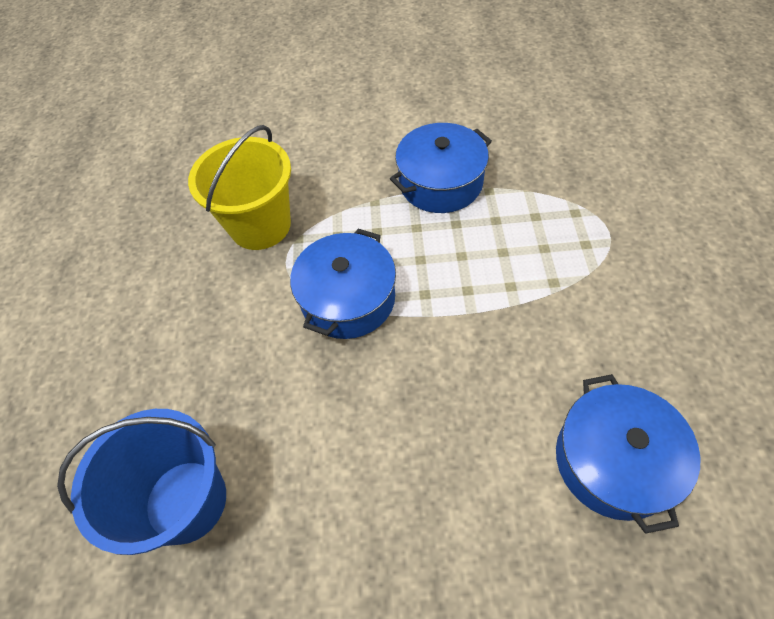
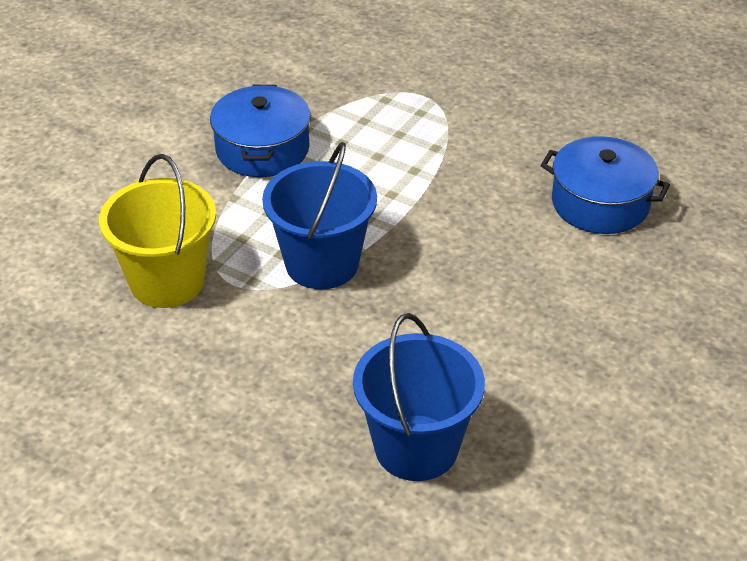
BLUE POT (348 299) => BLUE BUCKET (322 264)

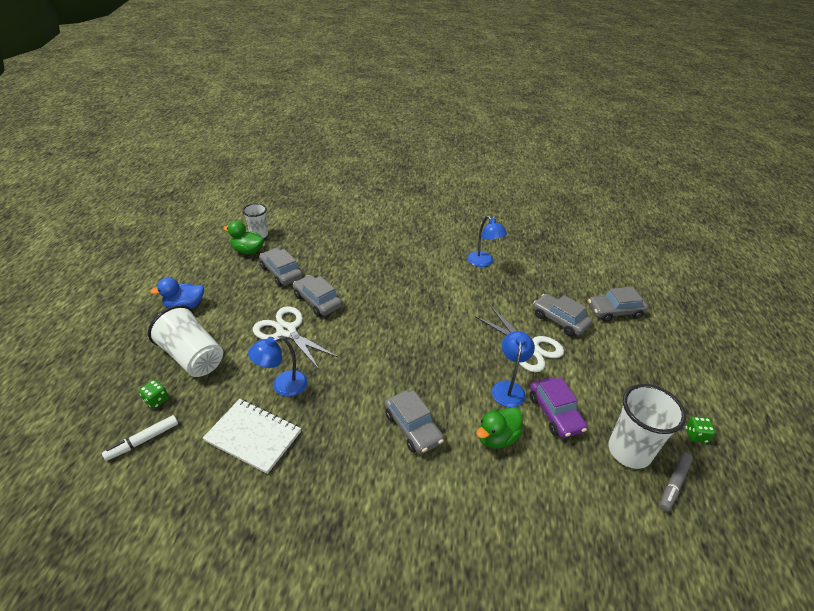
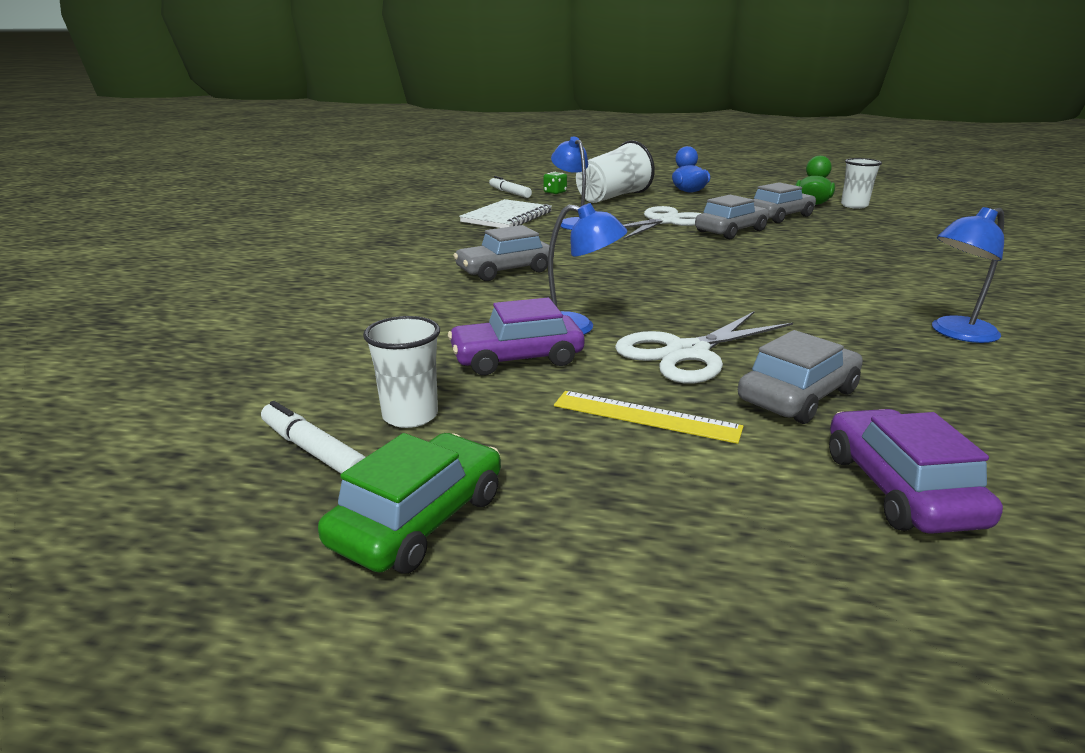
GREEN DUCK (497 438) => nothing
nothing => YELLOW RULER (646 416)
GREEN DICE (695 435) => GREEN CAR (419 519)
GREY CAR (615 311) => PURPLE CAR (899 488)
GREY MARKER (674 484) => WHITE MARKER (313 451)
WHITE CUP (629 451) => WHITE CUP (410 416), x0.61

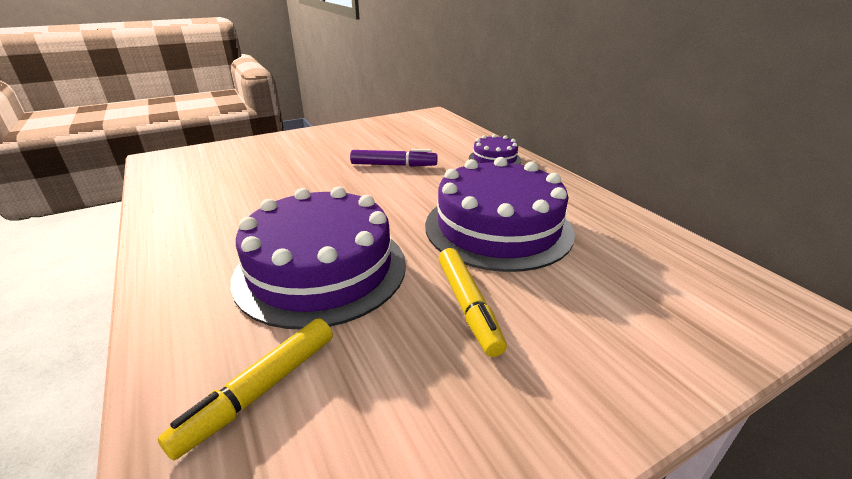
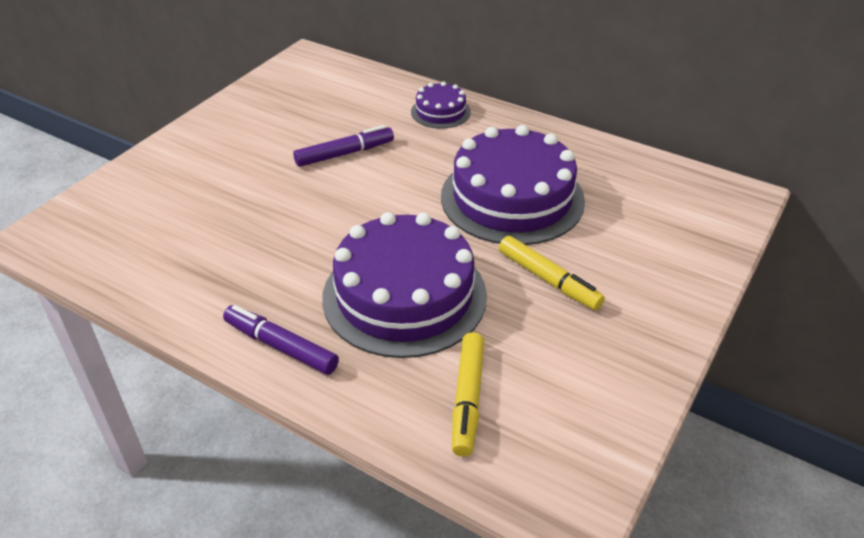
nothing => PURPLE MARKER (281 347)

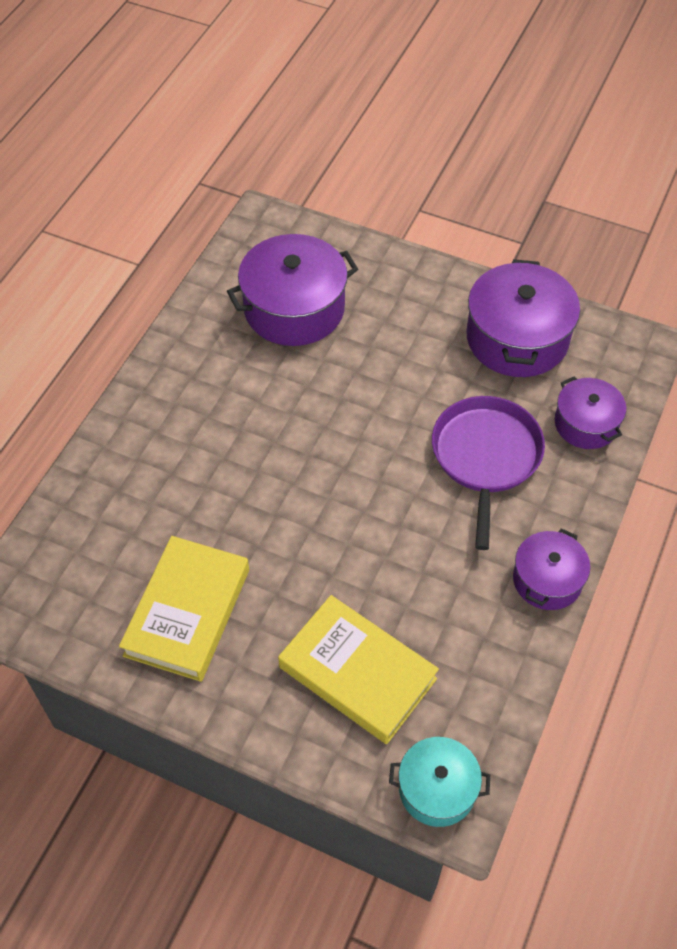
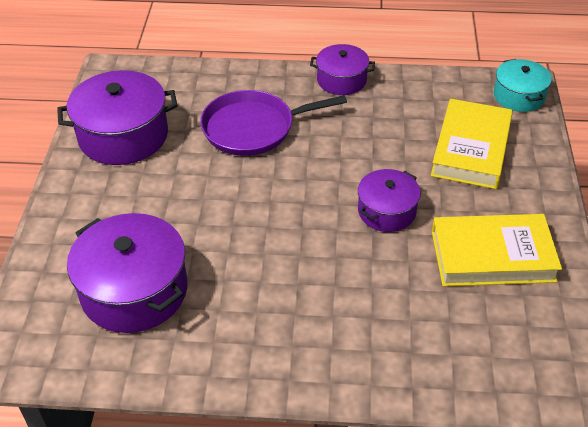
PURPLE POT (586 424) => PURPLE POT (386 211), shifted

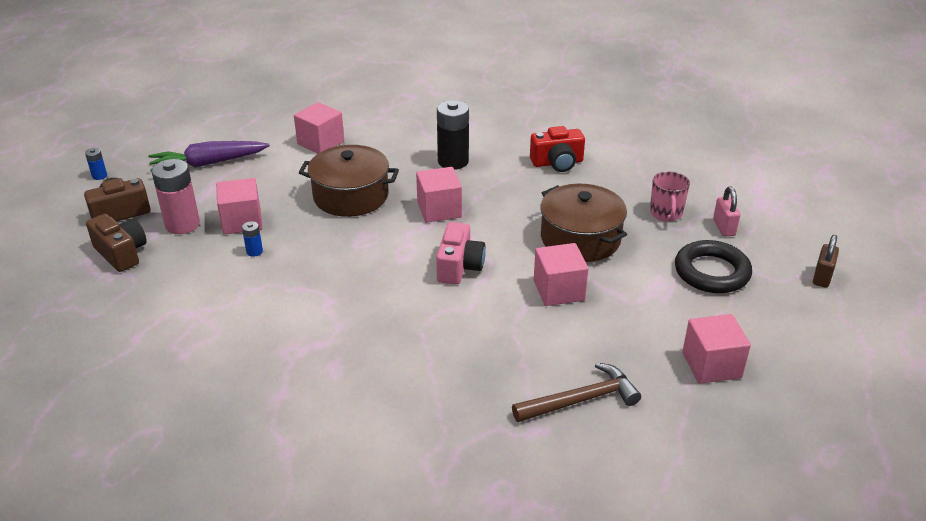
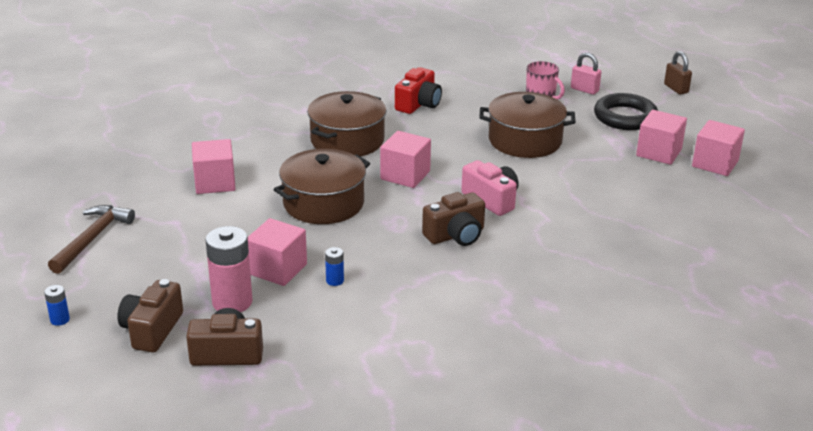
PURPLE CARROT (208 163) => nothing
nothing => BROWN CAMERA (456 235)
BROWN HAMMER (581 400) => BROWN HAMMER (92 238), shifted
PINK CUBE (558 290) => PINK CUBE (659 152), shifted
BLACK BATTERY (453 161) => BROWN POT (347 140)

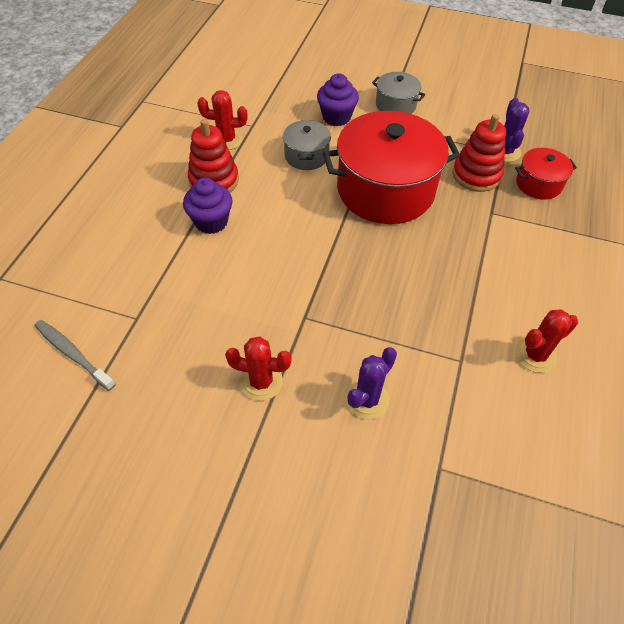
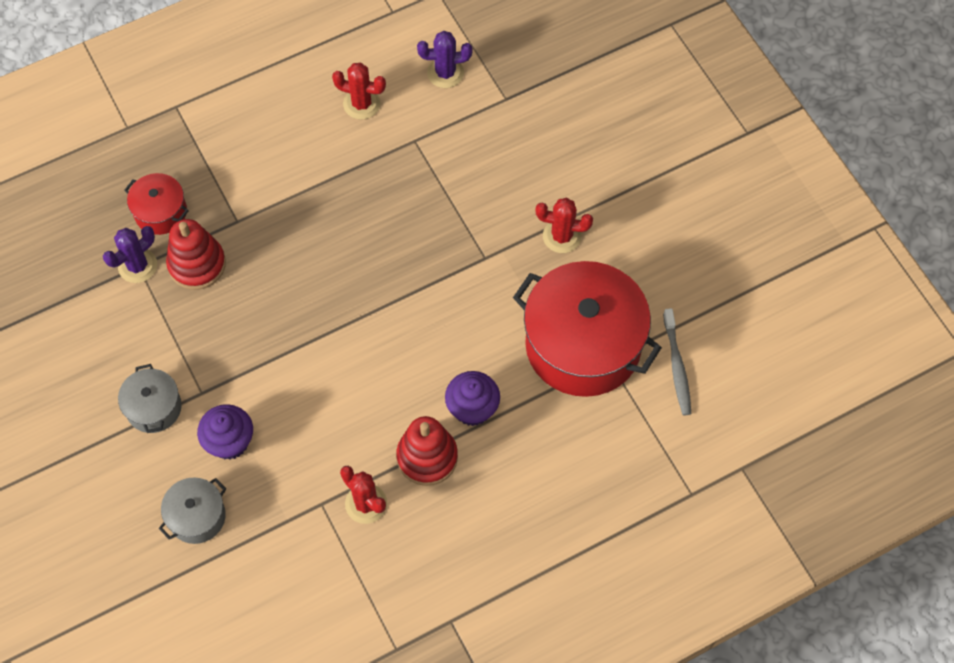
GREY POT (306 156) => GREY POT (197 516), shifted
RED POT (385 190) => RED POT (583 345), shifted
PURPLE CACTUS (367 399) => PURPLE CACTUS (445 73), shifted
RED CACTUS (261 381) => RED CACTUS (562 236), 45 degrees counterclockwise

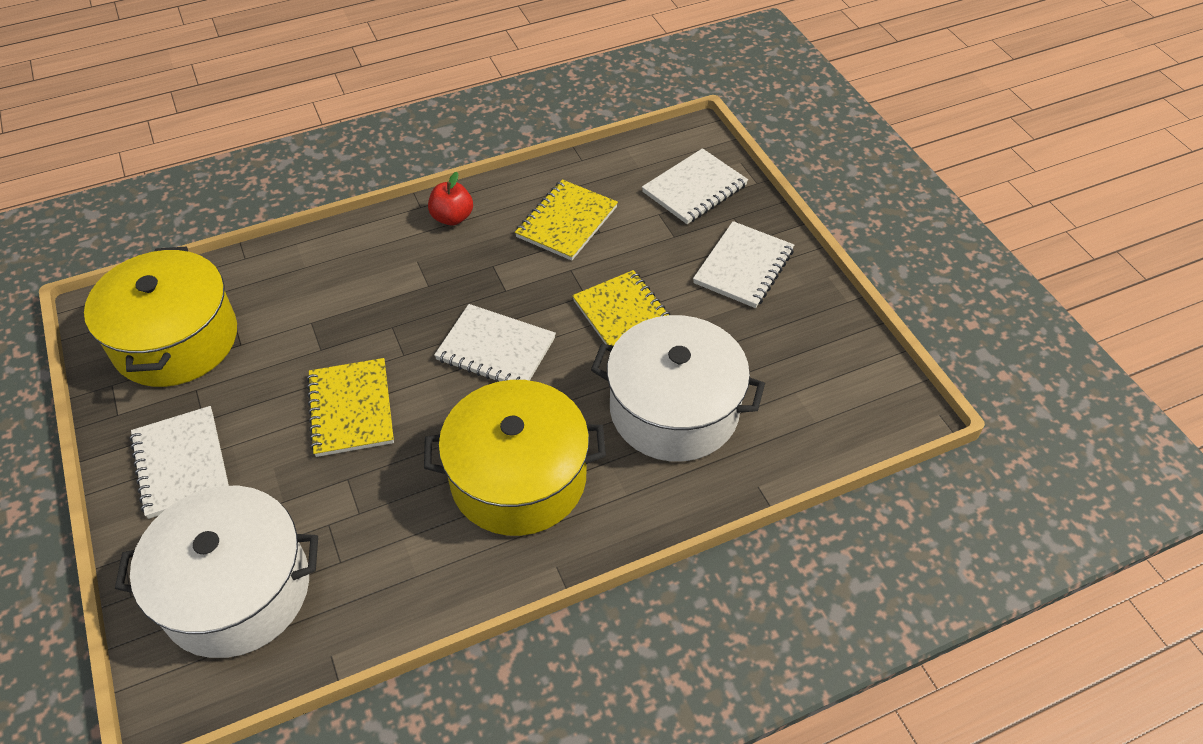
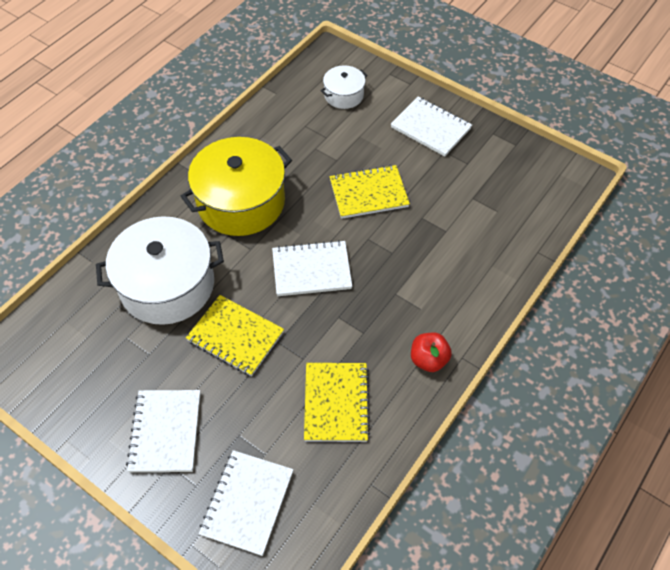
YELLOW POT (176 340) => nothing
YELLOW NOTEBOOK (351 409) => YELLOW NOTEBOOK (368 193), 60 degrees counterclockwise
WHITE POT (236 590) => WHITE POT (344 95), x0.50

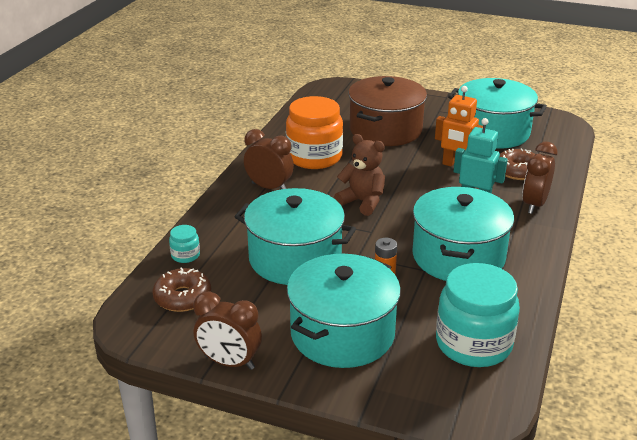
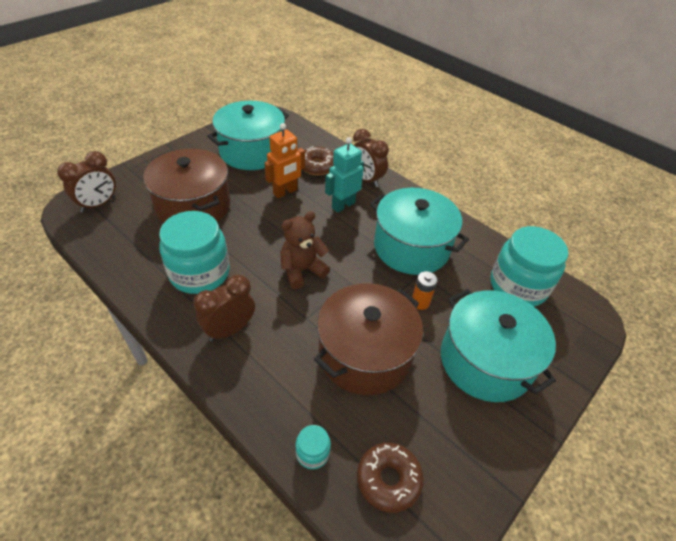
BROWN CLOCK (229 362) => BROWN CLOCK (98 204), shifted
TURQUOISE POT (295 258) => BROWN POT (364 354)
ORANGE JAR (314 157) => TURQUOISE JAR (200 273)

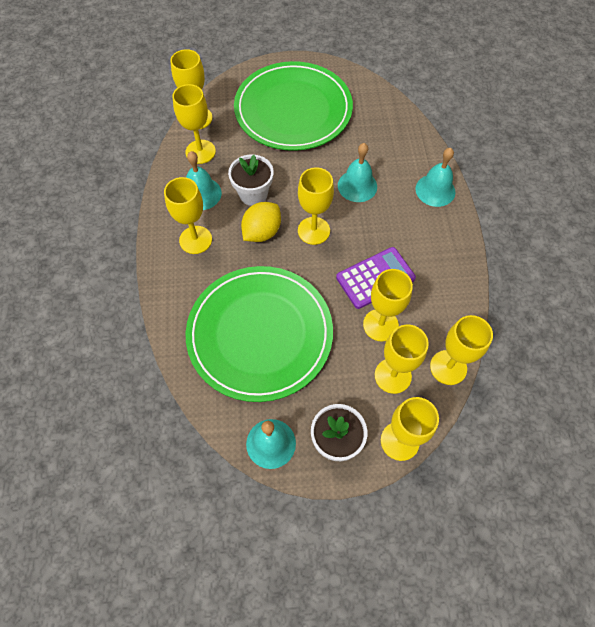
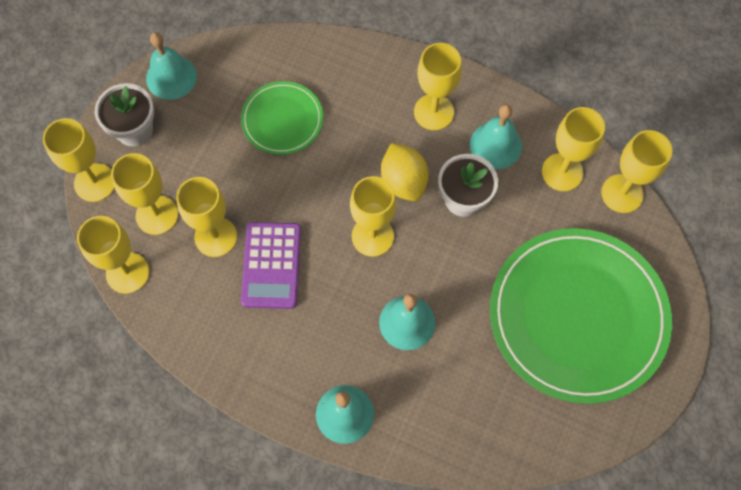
GREEN PLATE (260 334) => GREEN PLATE (282 120), x0.50

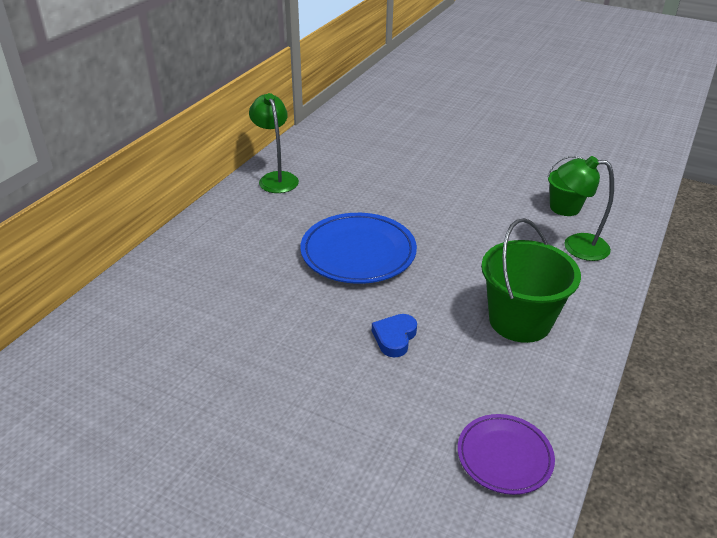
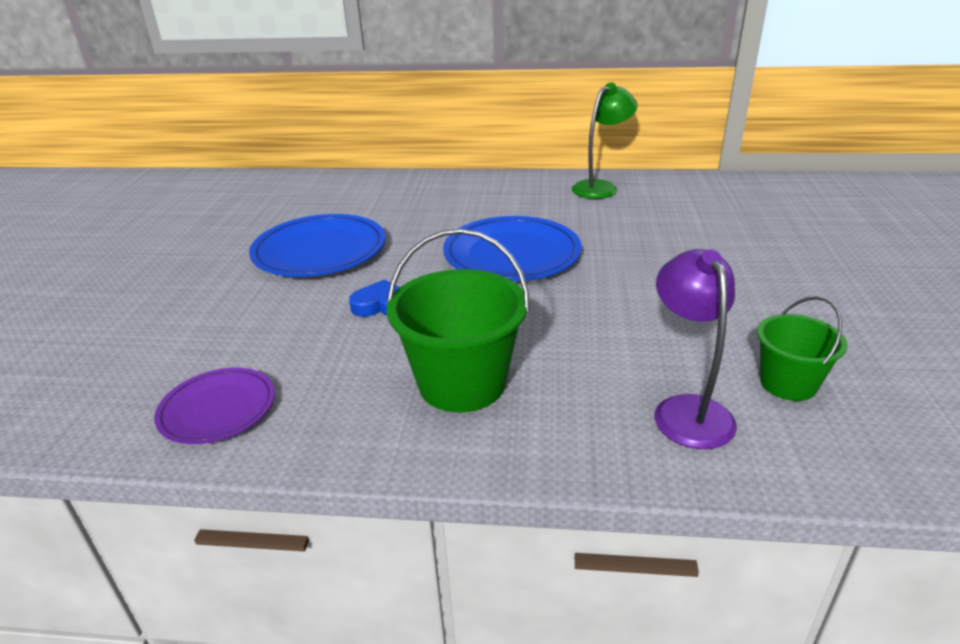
nothing => BLUE PLATE (320 251)
GREEN LAMP (576 246) => PURPLE LAMP (687 410)

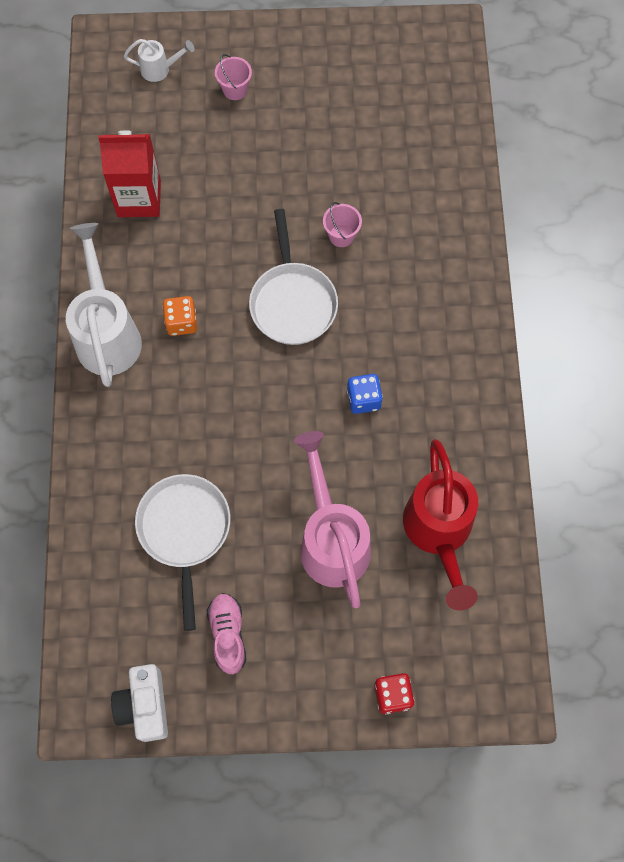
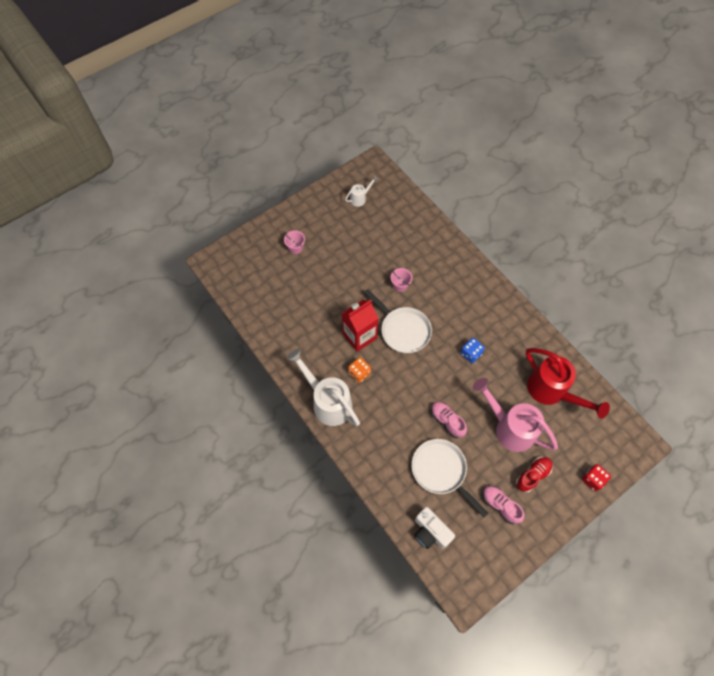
nothing => PINK SHOE (447 421)
nothing => RED SHOE (532 475)
RED CARTON (139 198) => RED CARTON (359 336), shifted
WHITE CAMERA (144 706) => WHITE CAMERA (430 531), shifted
WHITE WATERING CAN (160 69) => WHITE WATERING CAN (360 198), shifted

